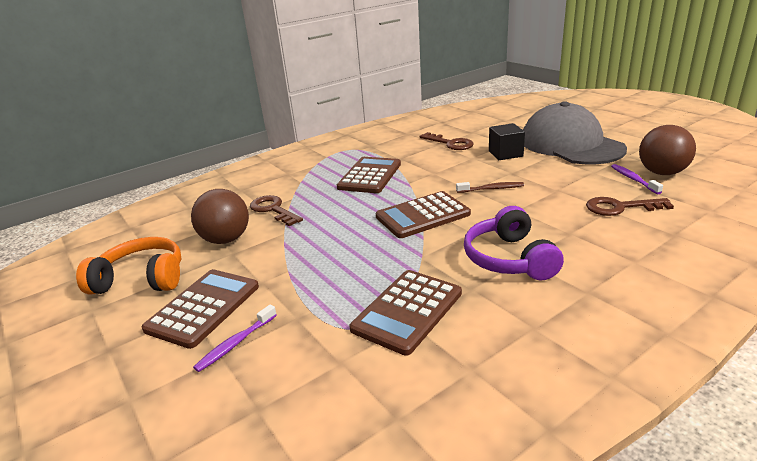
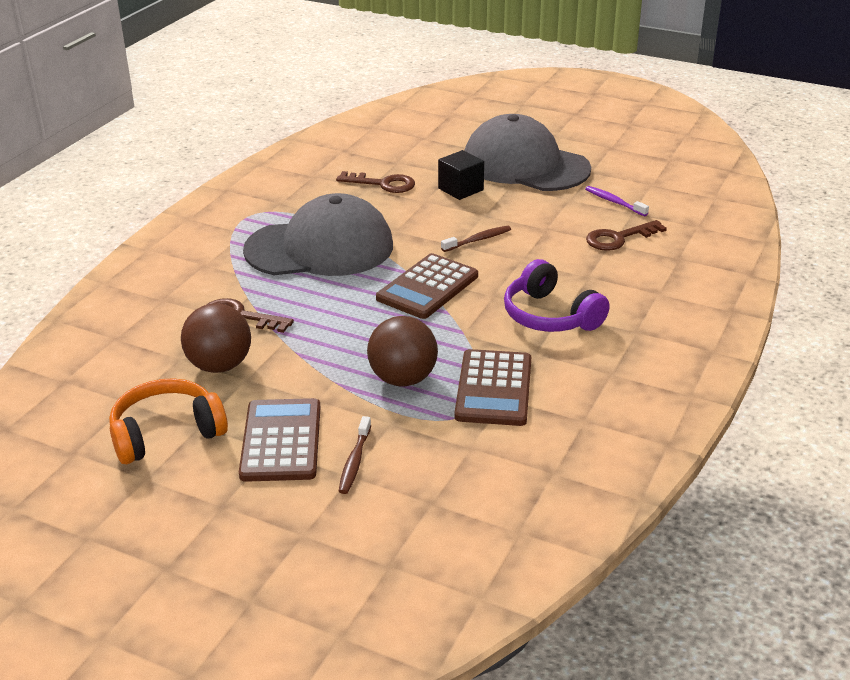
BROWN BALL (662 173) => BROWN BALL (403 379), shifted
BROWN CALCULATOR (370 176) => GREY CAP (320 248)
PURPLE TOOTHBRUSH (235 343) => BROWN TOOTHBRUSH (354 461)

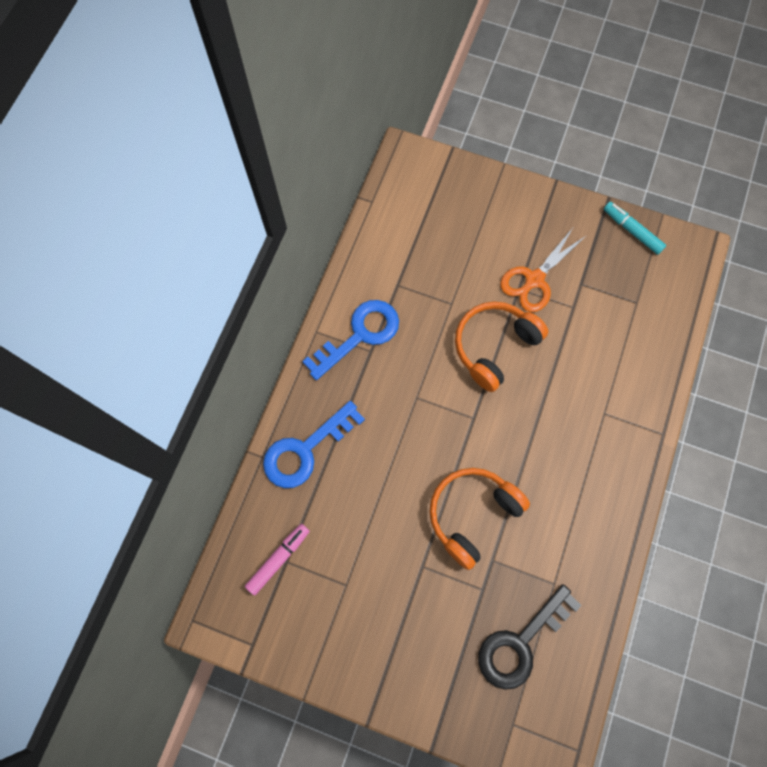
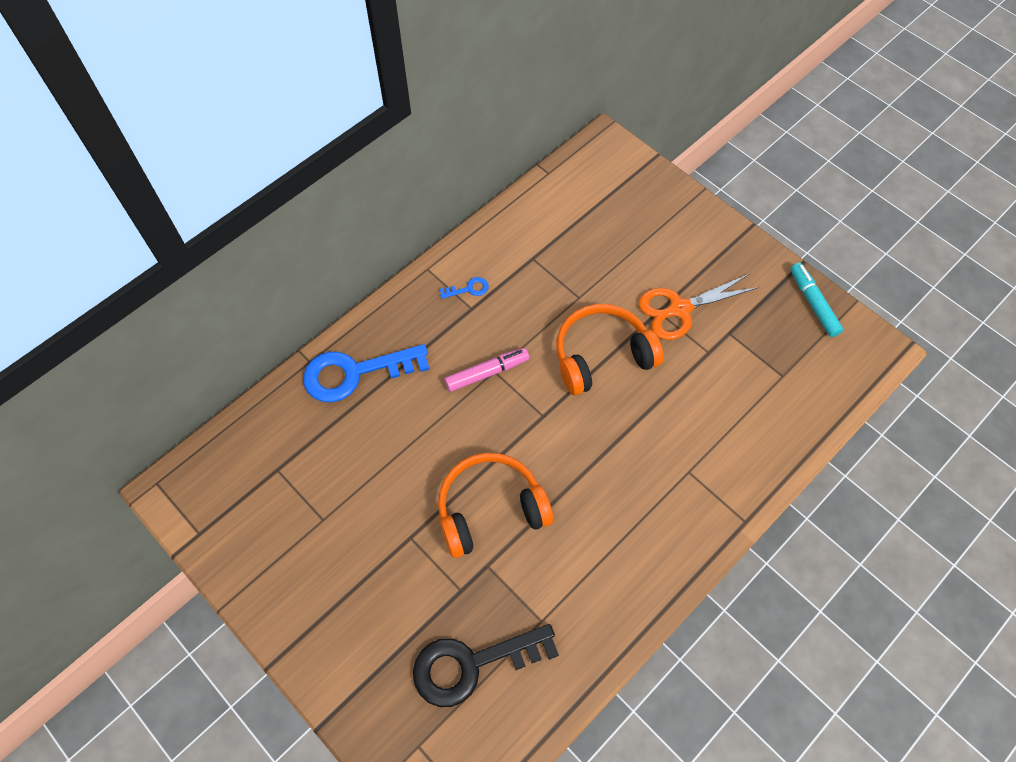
PINK MARKER (278 559) => PINK MARKER (487 373), shifted
BLUE KEY (359 335) => BLUE KEY (468 289), x0.41

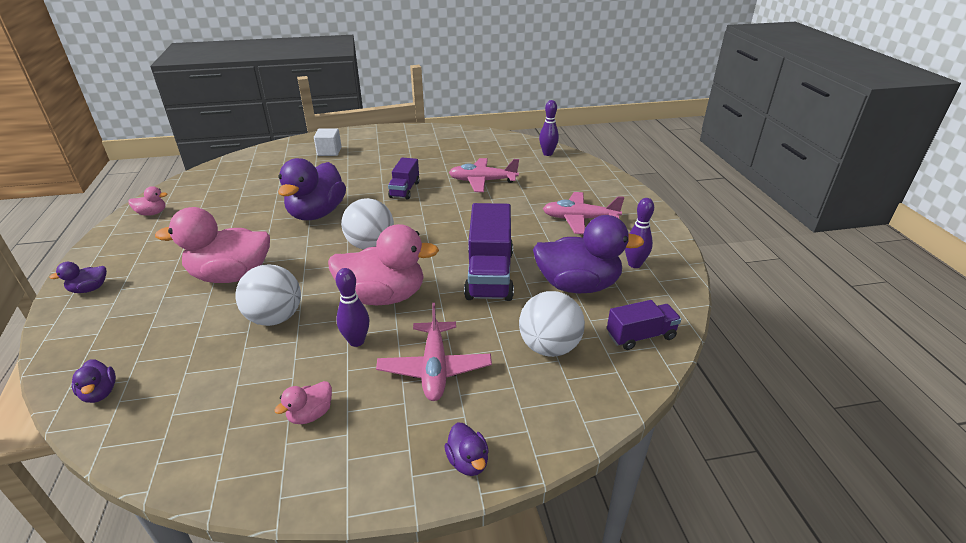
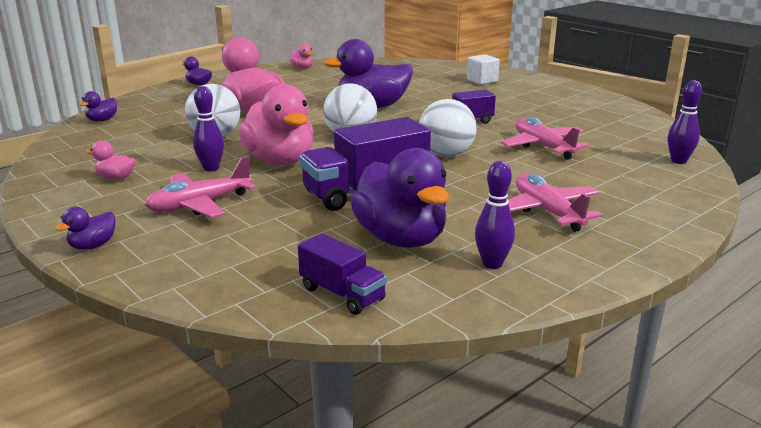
WHITE BALL (549 347) => WHITE BALL (446 155), shifted

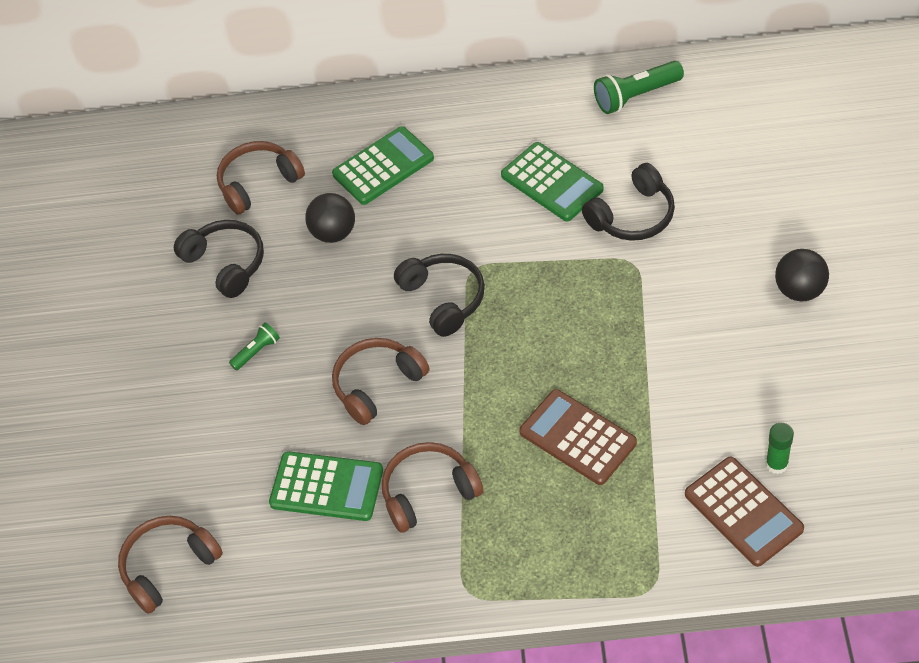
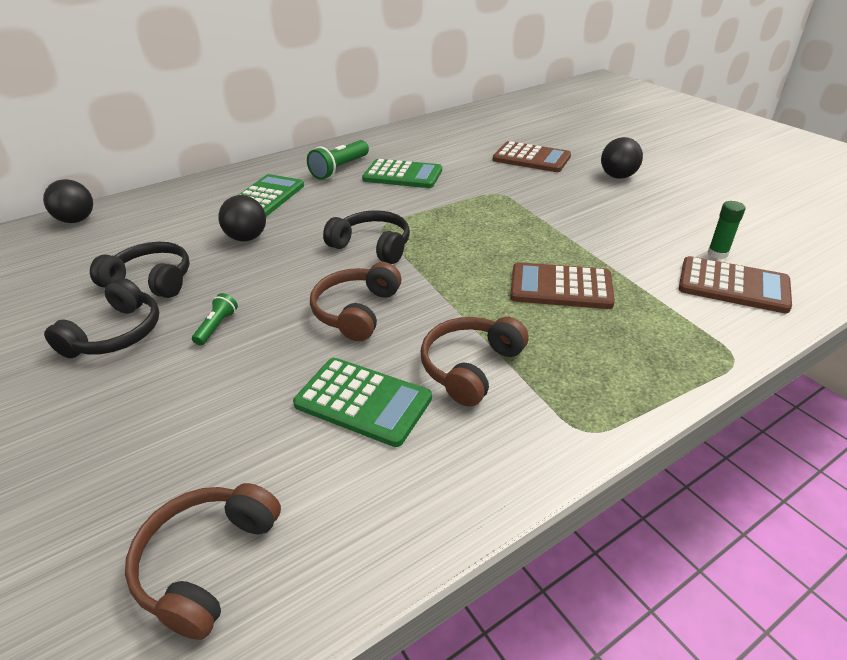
BROWN HEADPHONES (258 183) => nothing
nothing => BLACK BALL (77 220)
nothing => BROWN CALCULATOR (531 158)
BLACK HEADPHONES (632 216) => BLACK HEADPHONES (116 334), shifted
GREEN FLASHLIGHT (636 96) => GREEN FLASHLIGHT (340 169), shifted
GREEN CALCULATOR (326 487) => GREEN CALCULATOR (363 402), 45 degrees clockwise

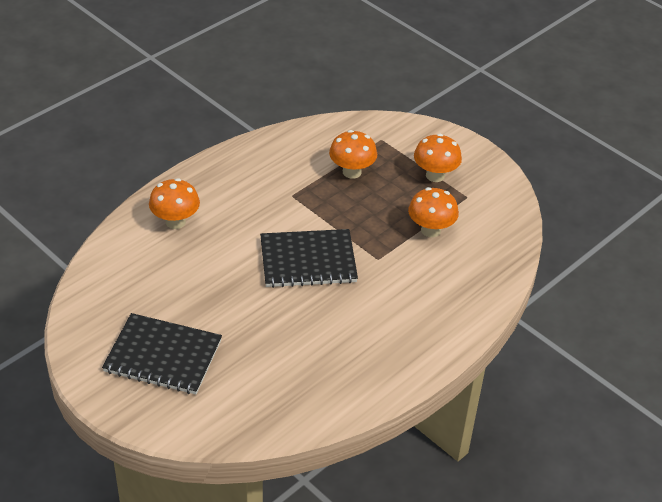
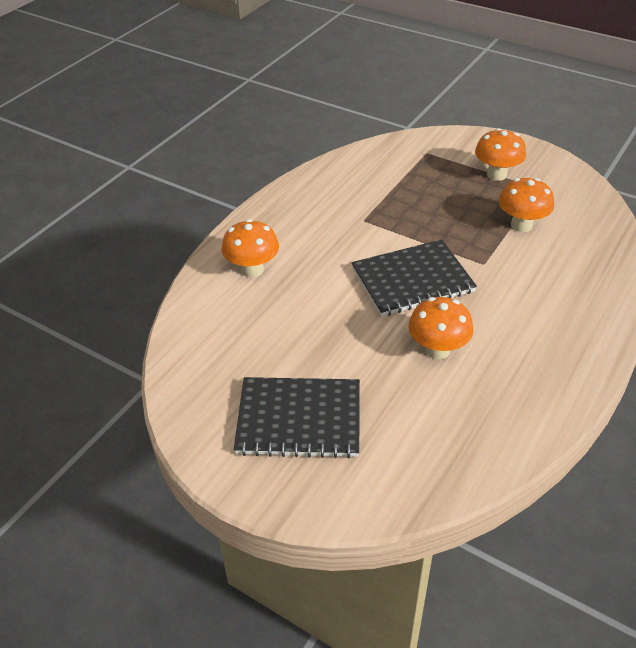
ORANGE MUSHROOM (352 172) => ORANGE MUSHROOM (437 350), shifted

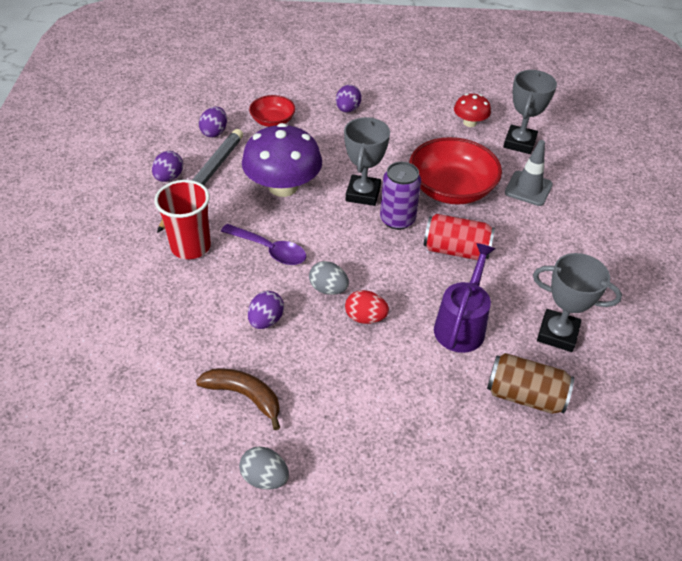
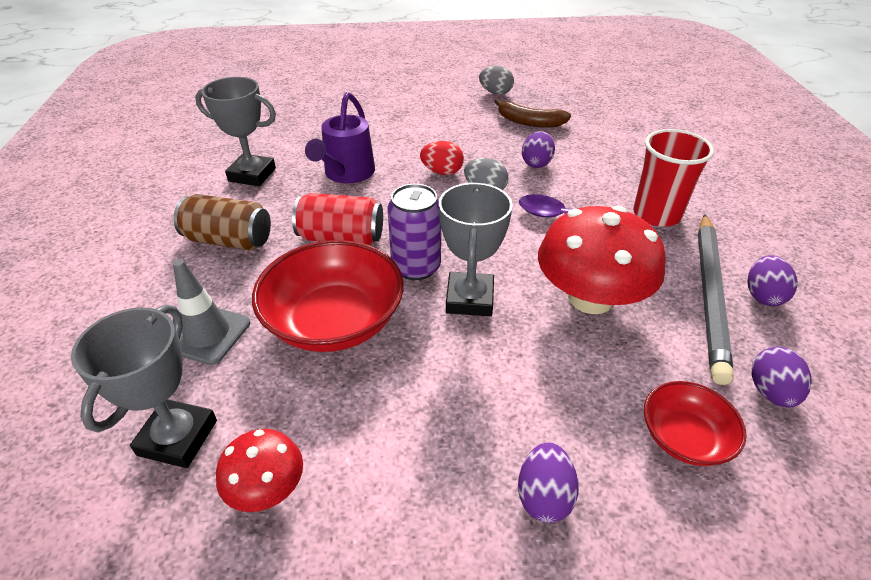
BROWN CAN (525 395) => BROWN CAN (229 240), shifted
PURPLE MUSHROOM (283 187) => RED MUSHROOM (590 298)

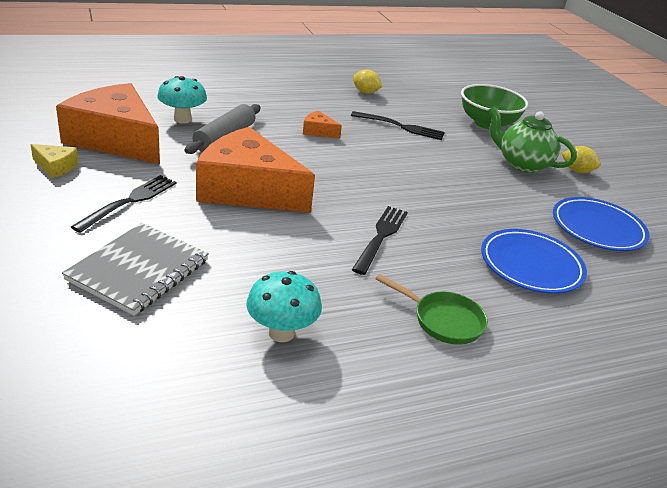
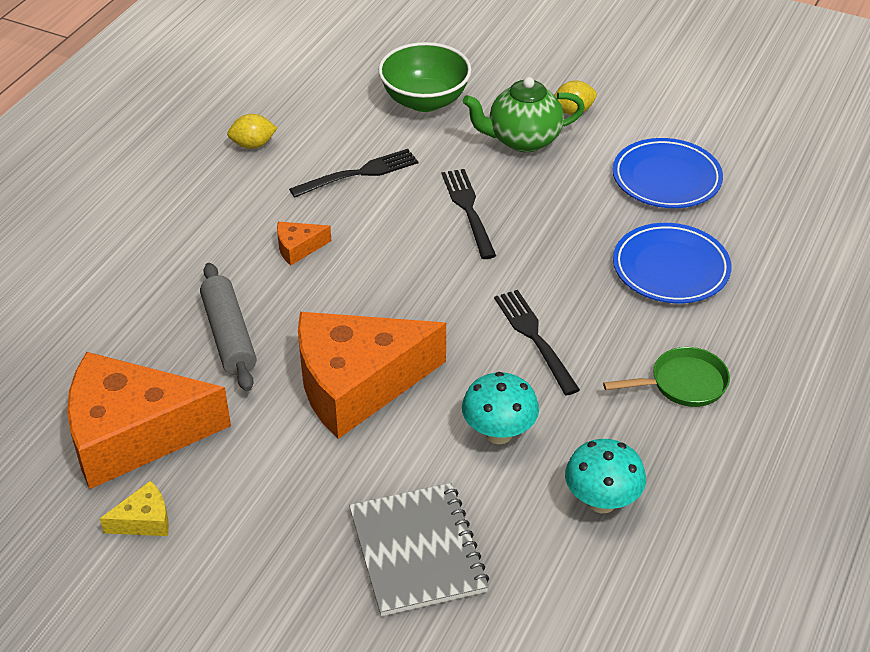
BLACK FORK (129 201) => BLACK FORK (468 210), shifted
TURQUOISE MUSHROOM (182 119) => TURQUOISE MUSHROOM (499 433), shifted

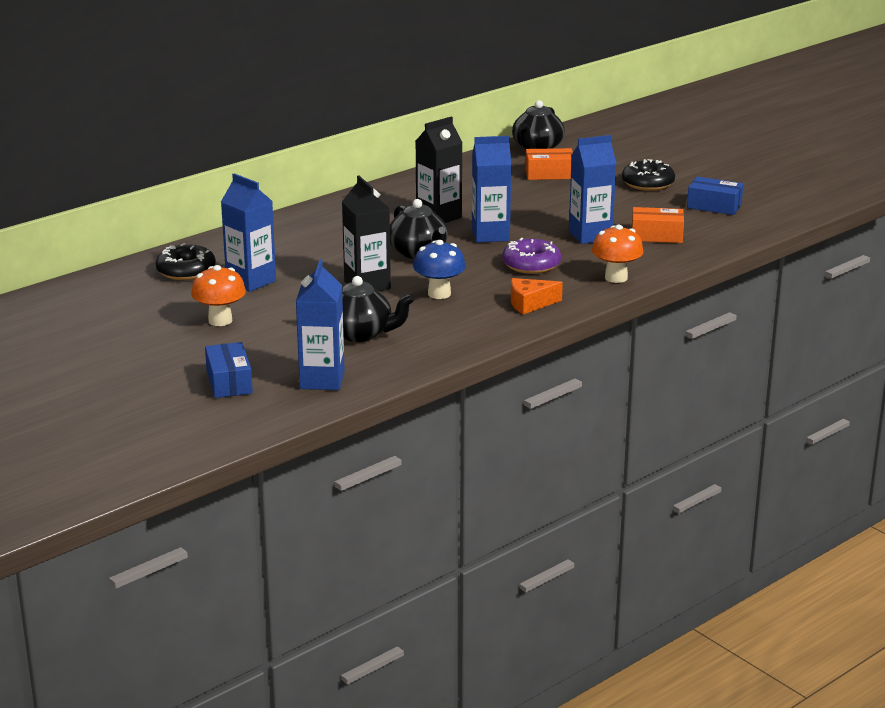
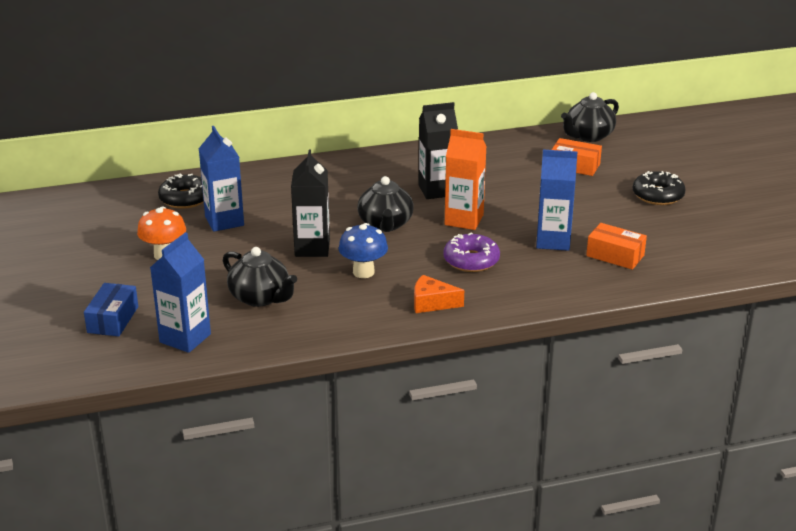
ORANGE MUSHROOM (616 278) => nothing
BLUE BOX (714 206) => nothing
BLUE CARTON (490 235) => ORANGE CARTON (464 220)

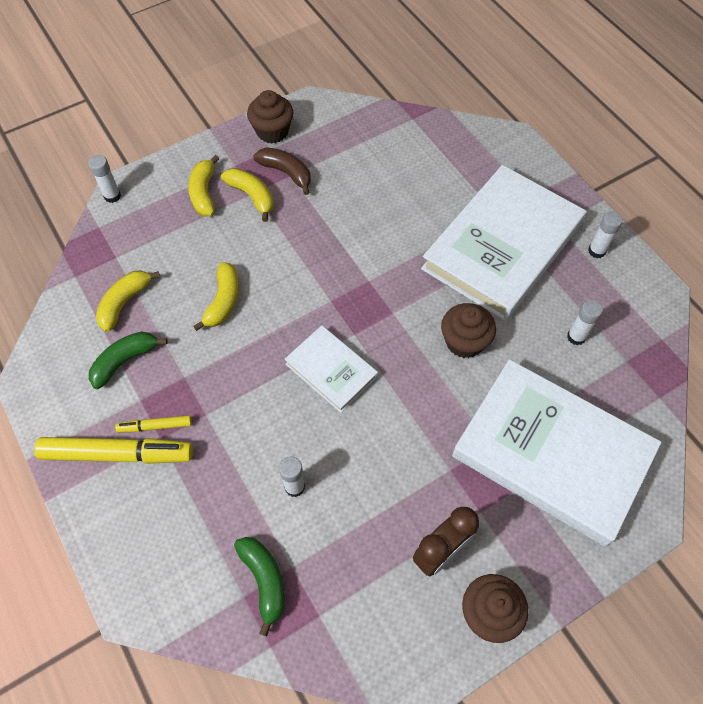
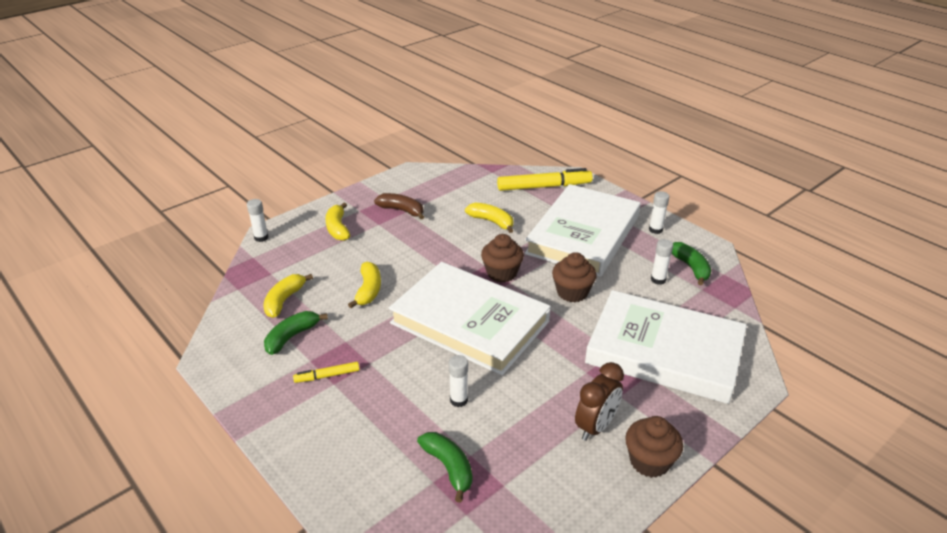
nothing => GREEN BANANA (690 268)
YELLOW MARKER (117 454) => YELLOW MARKER (544 187), shifted
YELLOW BANANA (252 196) => YELLOW BANANA (491 222), shifted
BROWN CUPCAKE (272 131) => BROWN CUPCAKE (501 273), shifted
WHITE BOOK (331 370) => WHITE BOOK (469 322), x2.03

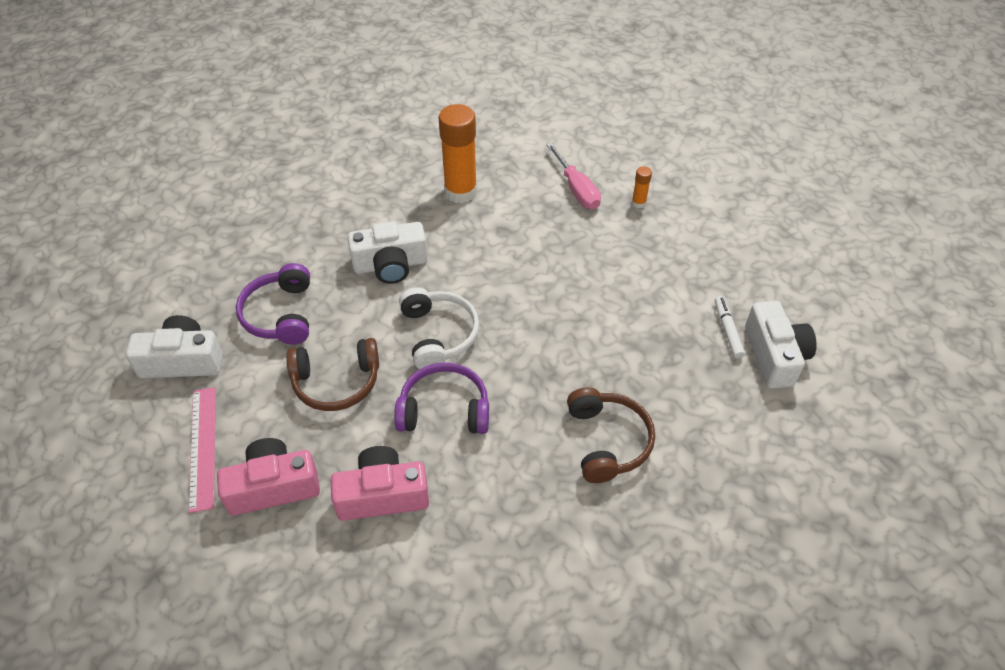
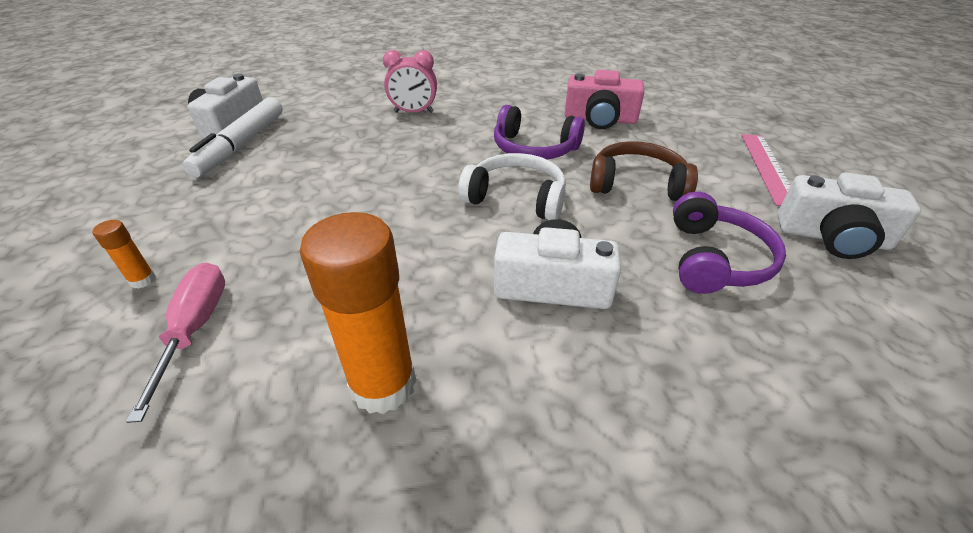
PINK CAMERA (273 487) => nothing
BROWN HEADPHONES (608 441) => PINK CLOCK (413 112)
WHITE HEADPHONES (439 334) => WHITE HEADPHONES (516 198), 105 degrees clockwise
WHITE MARKER (727 330) => WHITE MARKER (241 145), x1.89

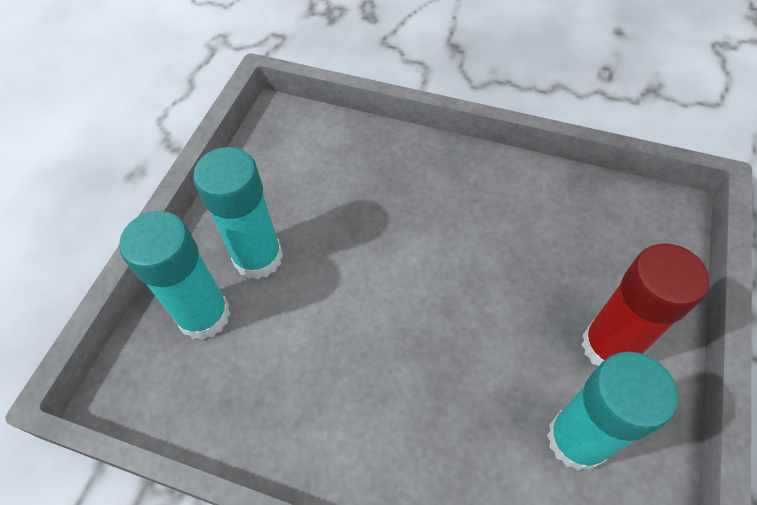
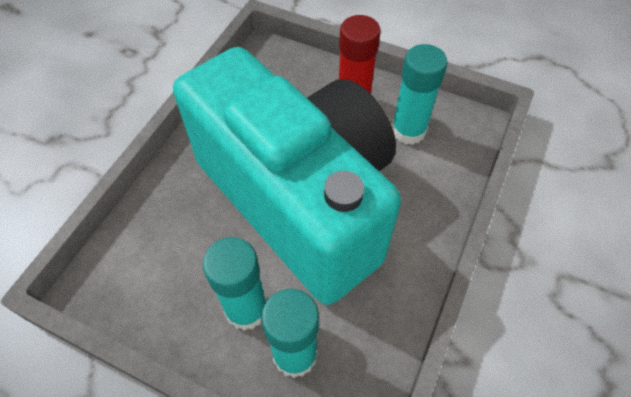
nothing => TURQUOISE CAMERA (300 200)

